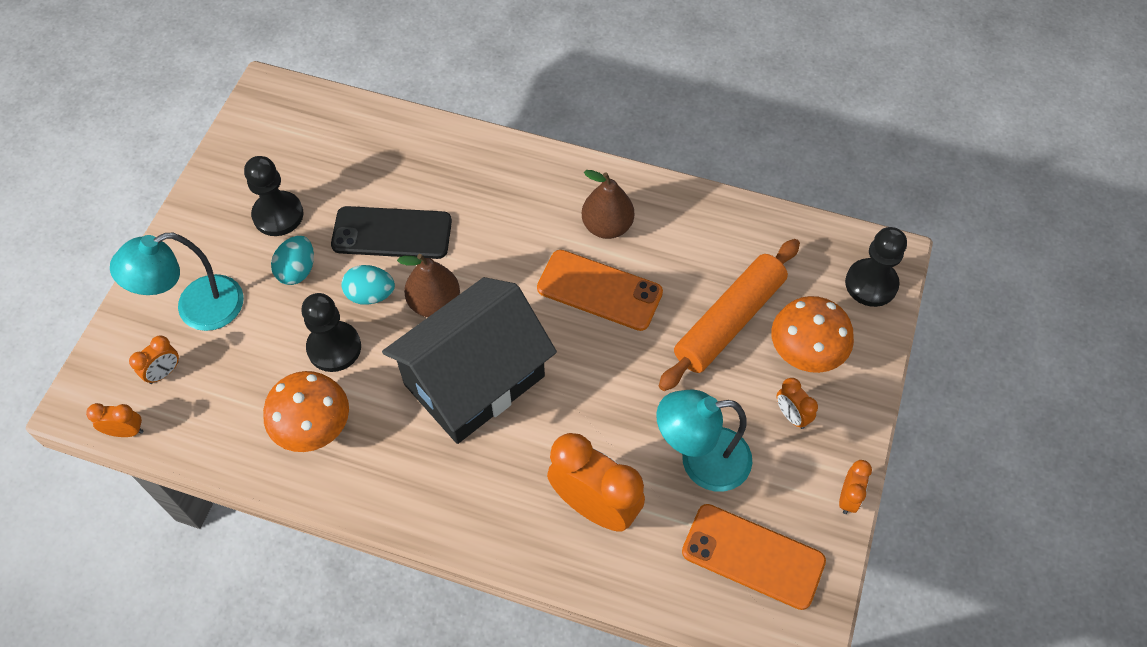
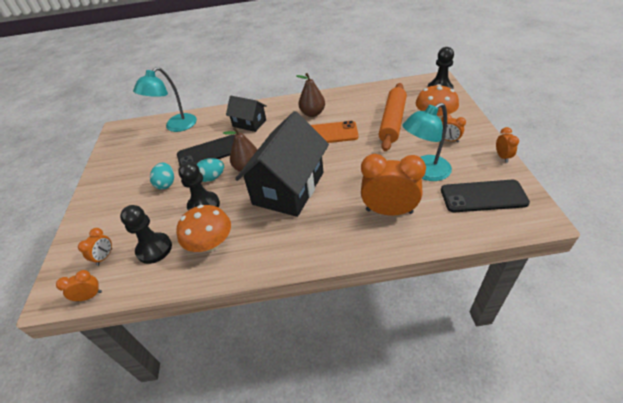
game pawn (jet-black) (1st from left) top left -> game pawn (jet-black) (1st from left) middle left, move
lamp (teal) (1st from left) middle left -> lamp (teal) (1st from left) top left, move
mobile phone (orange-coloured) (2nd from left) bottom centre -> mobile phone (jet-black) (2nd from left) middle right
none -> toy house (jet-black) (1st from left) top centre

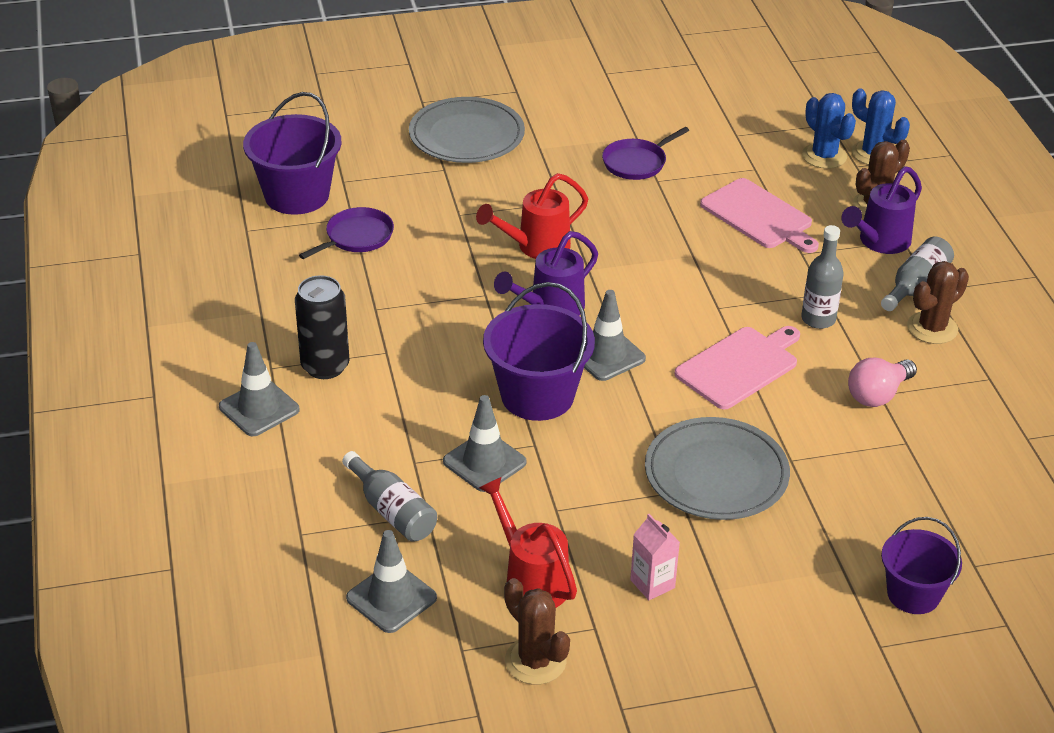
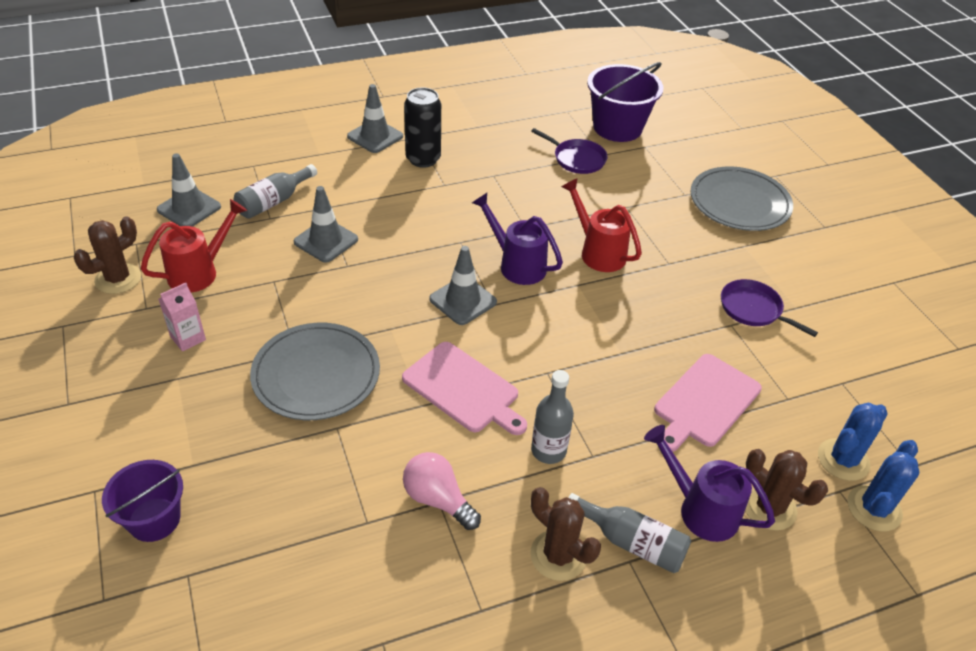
sand bucket (royal purple) (2nd from left) centre -> none

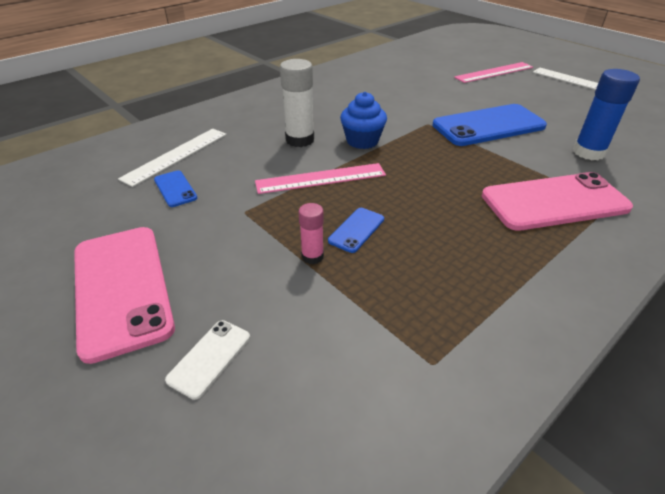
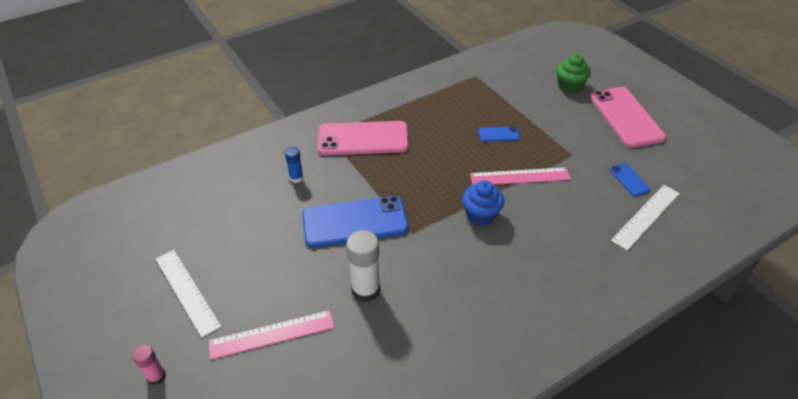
stick of glue (white) top centre -> stick of glue (white) bottom centre, move
stick of glue (cobalt) top right -> stick of glue (cobalt) centre, x0.56
stick of glue (rosy) centre -> stick of glue (rosy) bottom left, move
mobile phone (cobalt) (2nd from left) centre, 45 degrees clockwise
mobile phone (white) bottom left -> muffin (emerald) top right

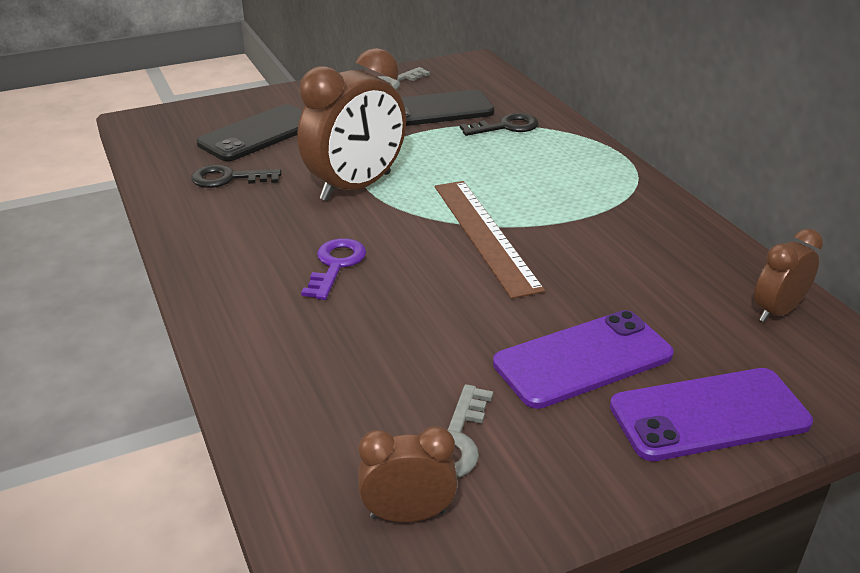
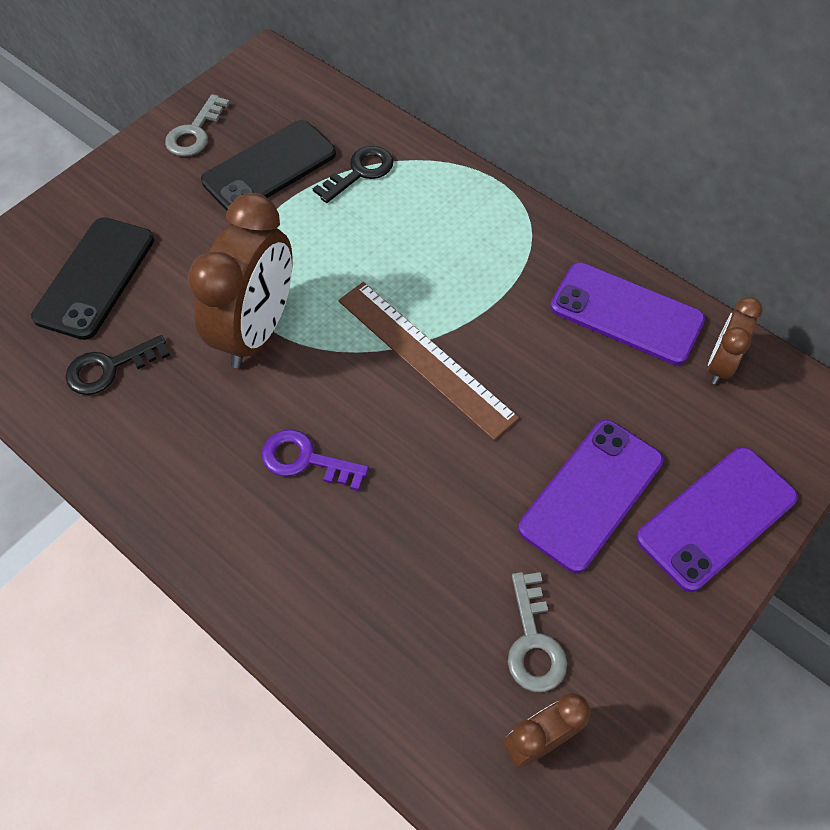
key (royal purple) centre, 60 degrees counterclockwise
none -> mobile phone (royal purple) (2nd from left) middle right

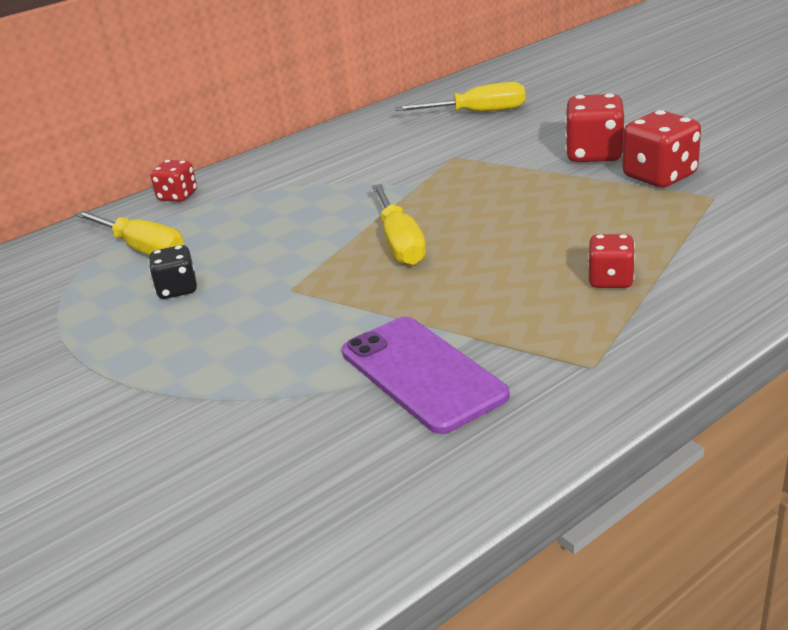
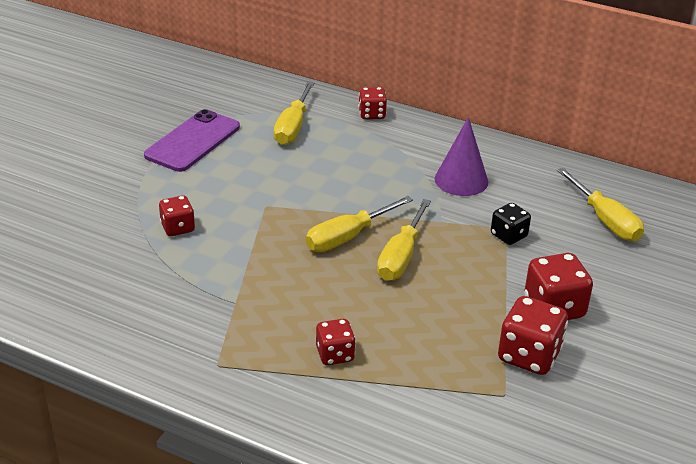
die (jet-black) middle left -> die (jet-black) middle right, move
mobile phone (royal purple) centre -> mobile phone (royal purple) top left, move
none -> solid cone (royal purple) centre
none -> die (red) (1st from left) middle left
none -> screwdriver (bright yellow) (3rd from left) centre

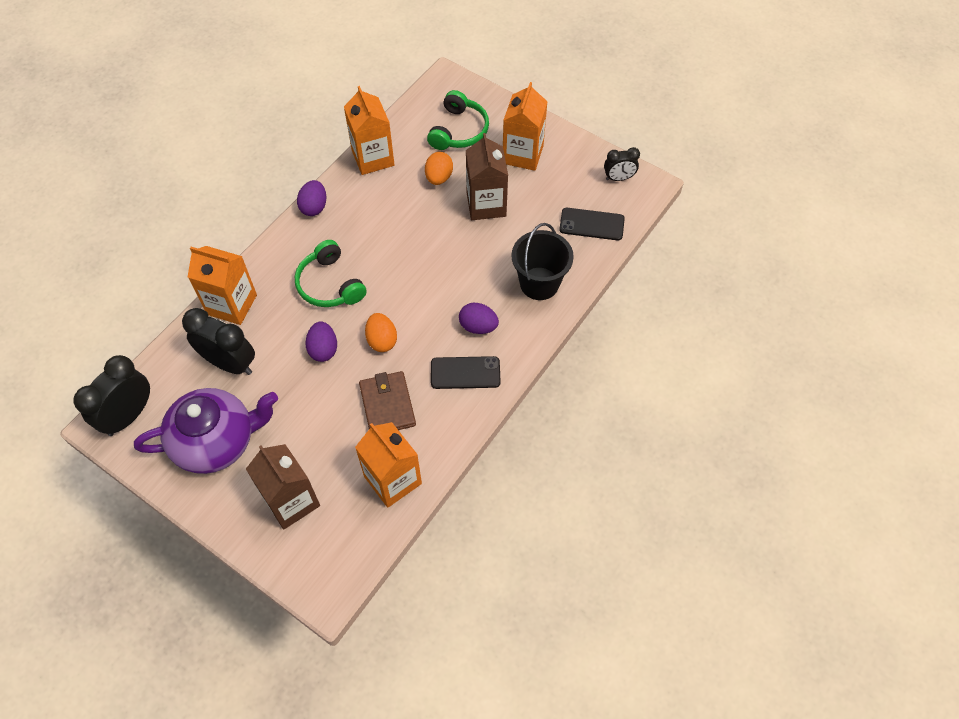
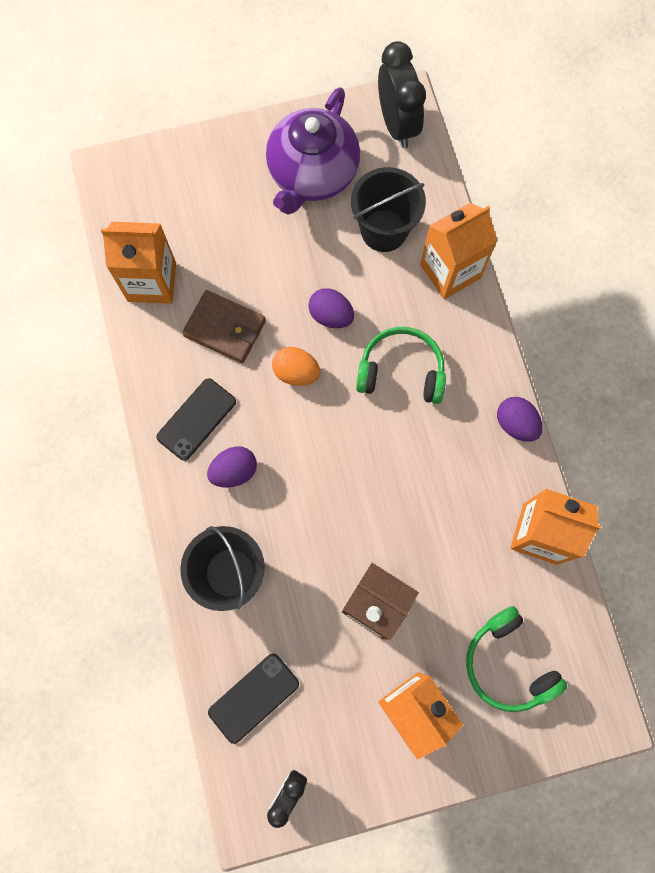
egg (orange-coloured) (2nd from left) top centre -> none
alarm clock (jet-black) (2nd from left) middle left -> sand bucket (jet-black) (2nd from left) top centre
juice carton (russet) (1st from left) bottom left -> none

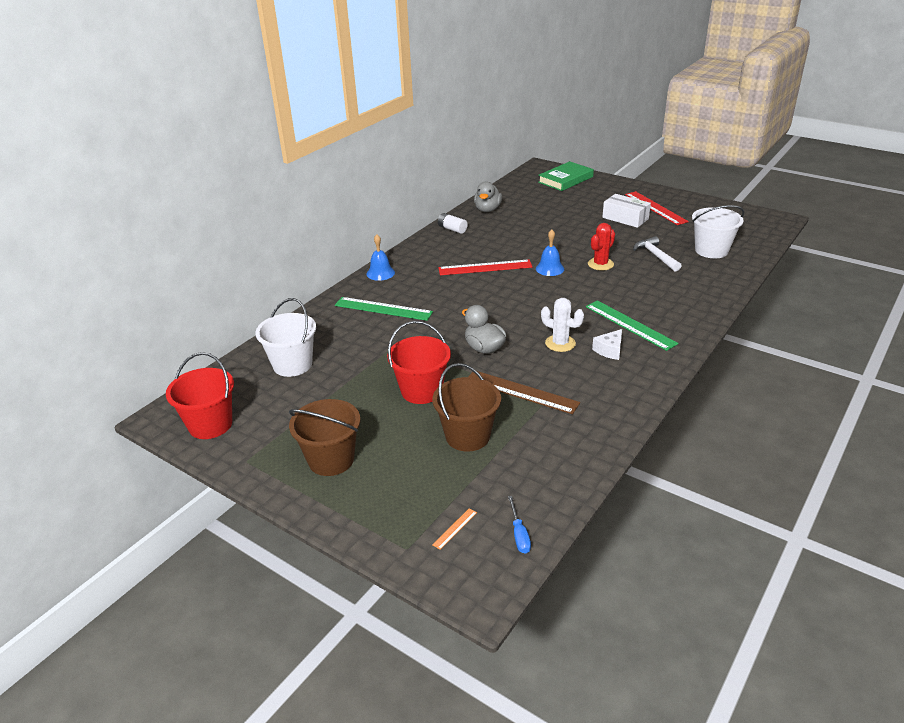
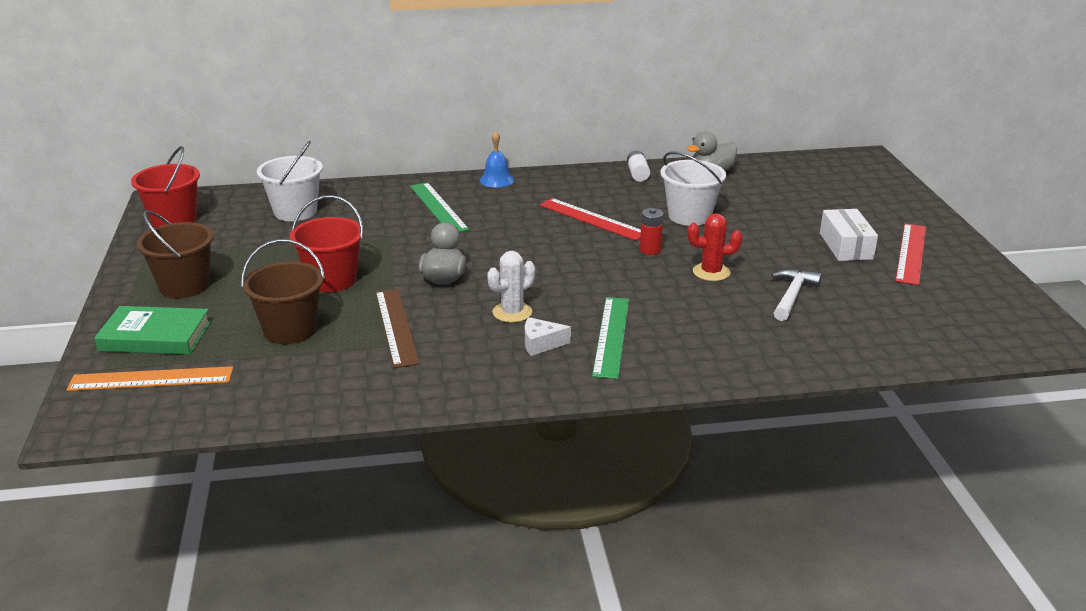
book (emerald) top centre -> book (emerald) middle left, move
sand bucket (white) (2nd from left) top right -> sand bucket (white) (2nd from left) top centre, move
bell (cobalt) (2nd from left) centre -> power cell (red) centre
cactus (white) centre, 60 degrees clockwise
screwdriver (cobalt) bottom centre -> none
ruler (orange-coloured) bottom centre -> ruler (orange-coloured) middle left, x2.40

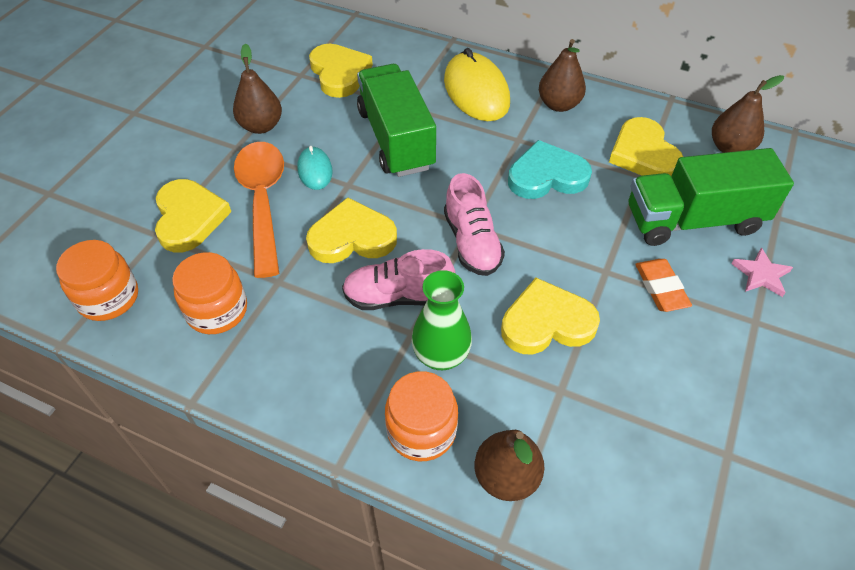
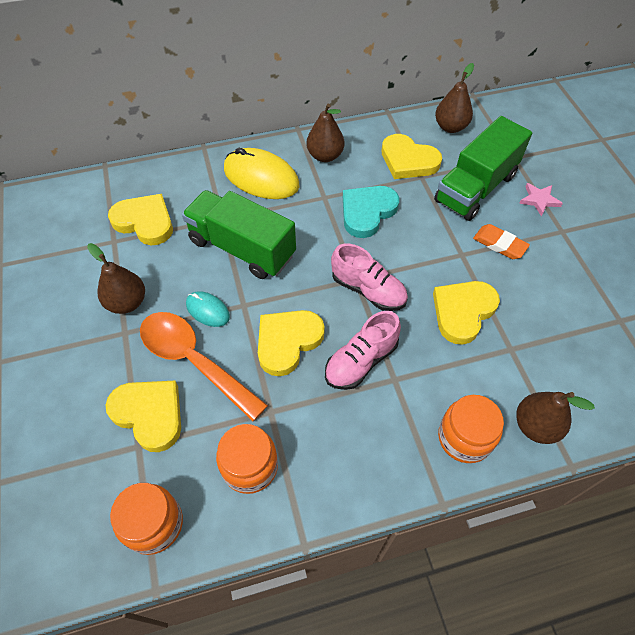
vase (emerald) centre -> none

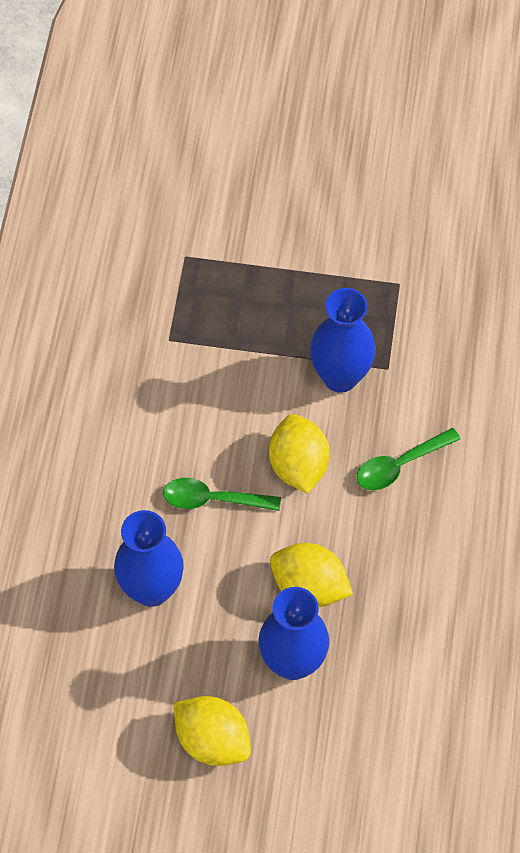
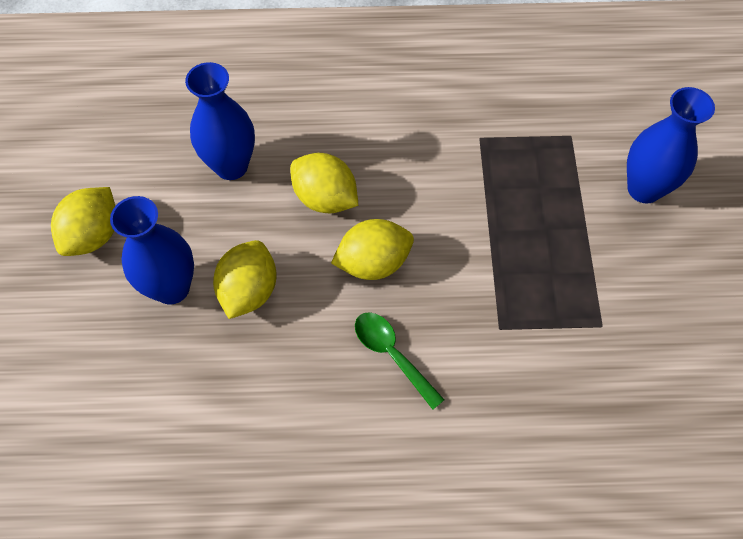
vase (cobalt) (3rd from left) centre -> vase (cobalt) (3rd from left) top right, move
spoon (emerald) (1st from left) centre -> lemon (bright yellow) (3rd from left) centre

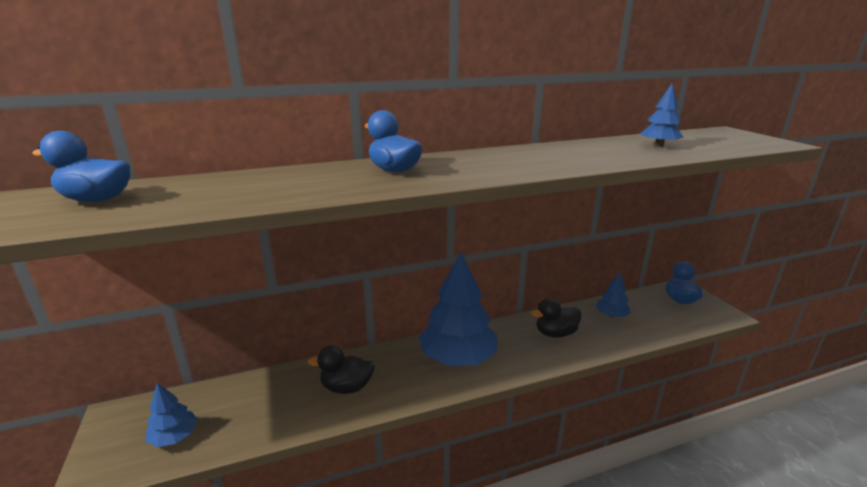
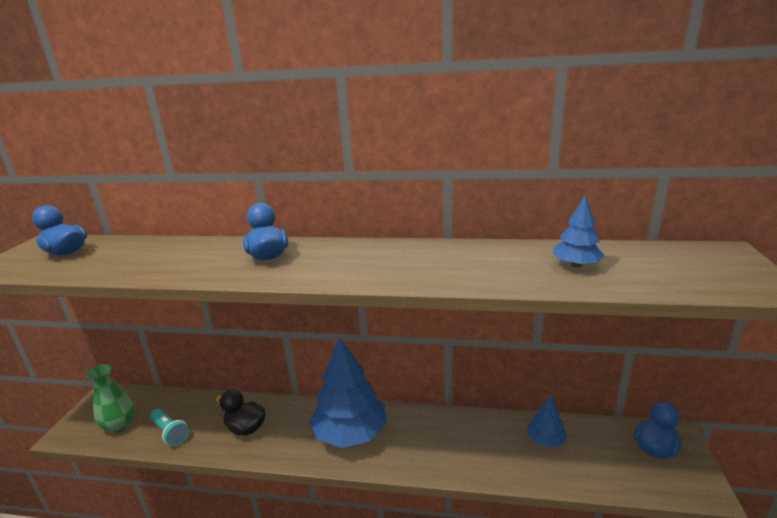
rubber duck (jet-black) (2nd from left) centre -> none
fir tree (cobalt) (1st from left) bottom left -> vase (emerald) bottom left
none -> torch (teal) bottom left

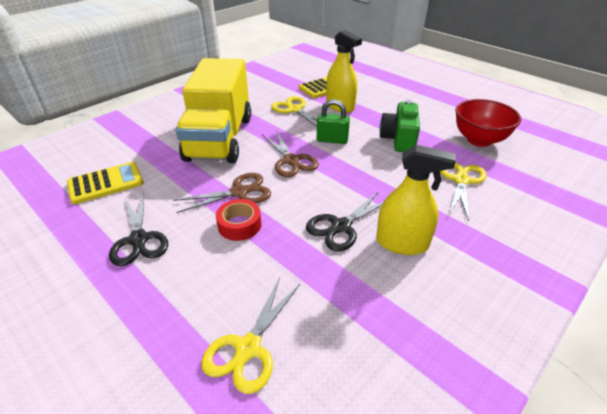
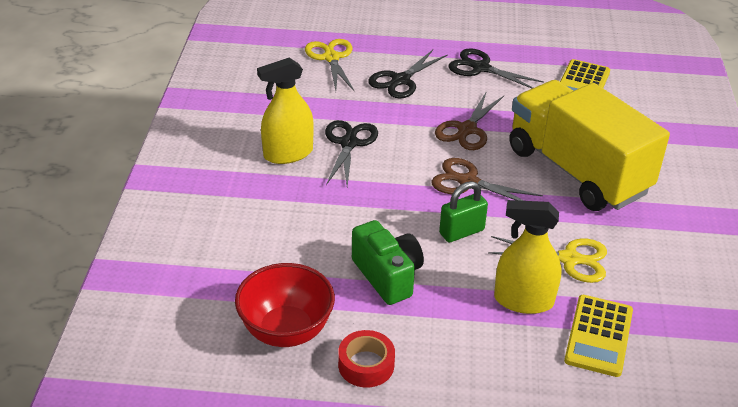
shears (bright yellow) (3rd from left) middle right -> none
sticky tape (red) centre -> sticky tape (red) bottom centre, move
none -> shears (jet-black) (2nd from left) top centre

